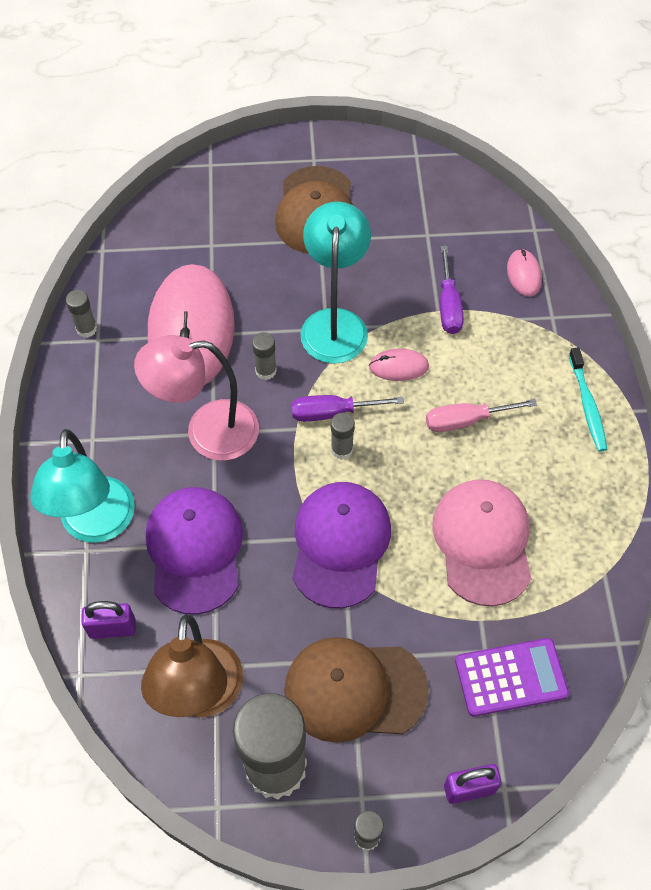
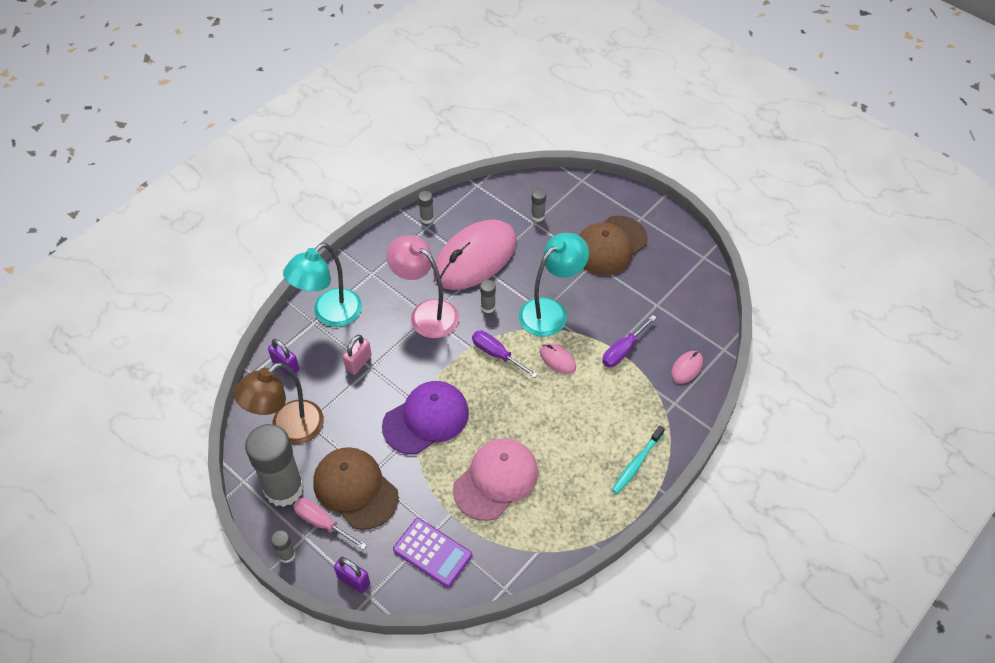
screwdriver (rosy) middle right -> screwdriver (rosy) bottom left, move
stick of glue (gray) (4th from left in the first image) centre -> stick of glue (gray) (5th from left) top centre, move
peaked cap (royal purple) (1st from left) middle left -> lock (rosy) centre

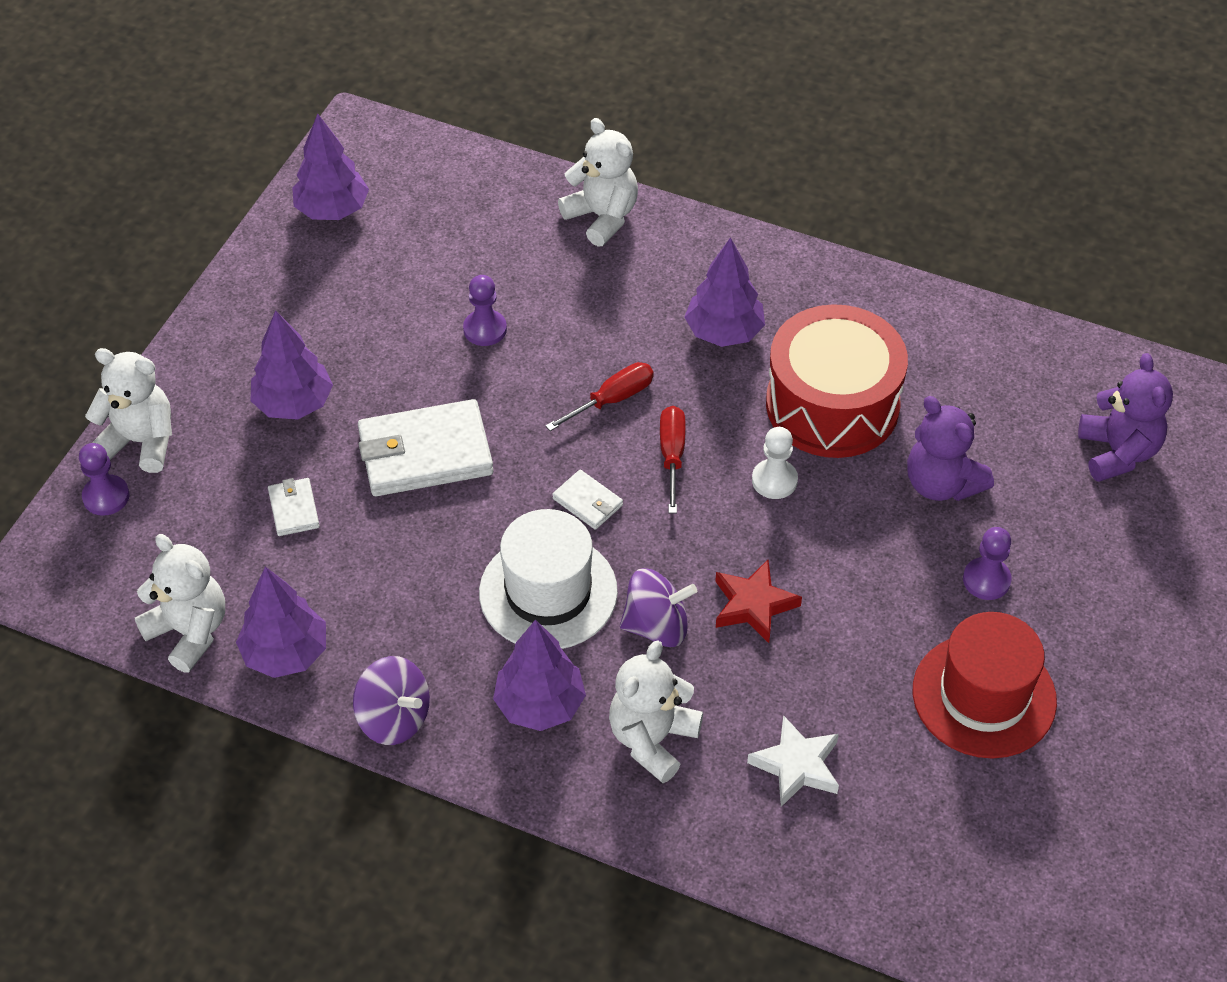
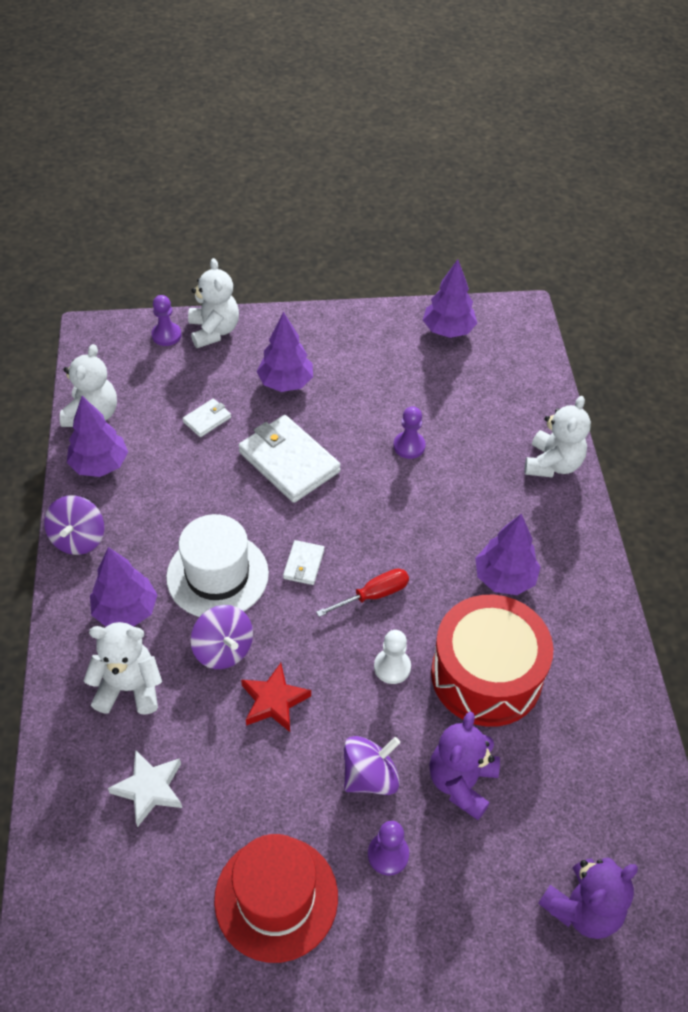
screwdriver (red) (1st from left) centre -> none
none -> spinning top (royal purple) (3rd from left) bottom centre

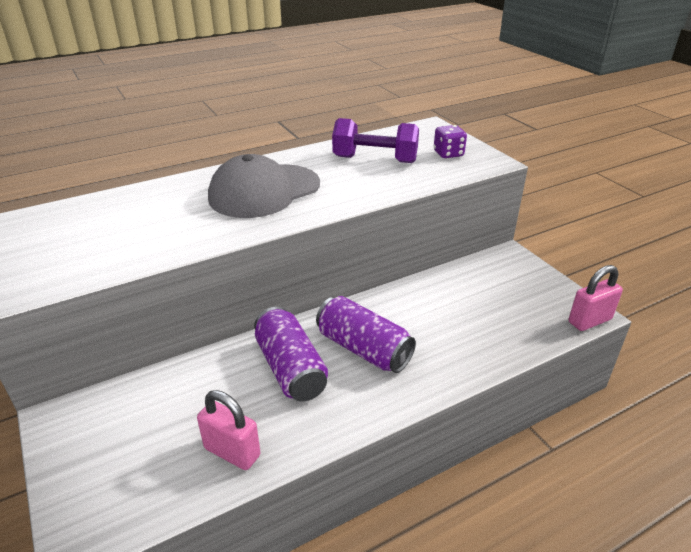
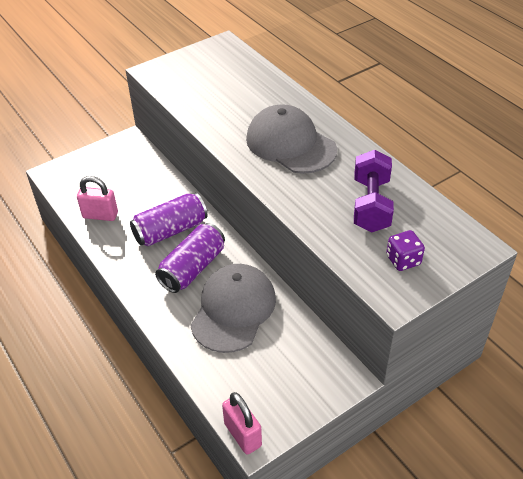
lock (rosy) (1st from left) bottom left -> lock (rosy) (1st from left) middle left, 75 degrees clockwise
none -> peaked cap (gray) (1st from left) centre

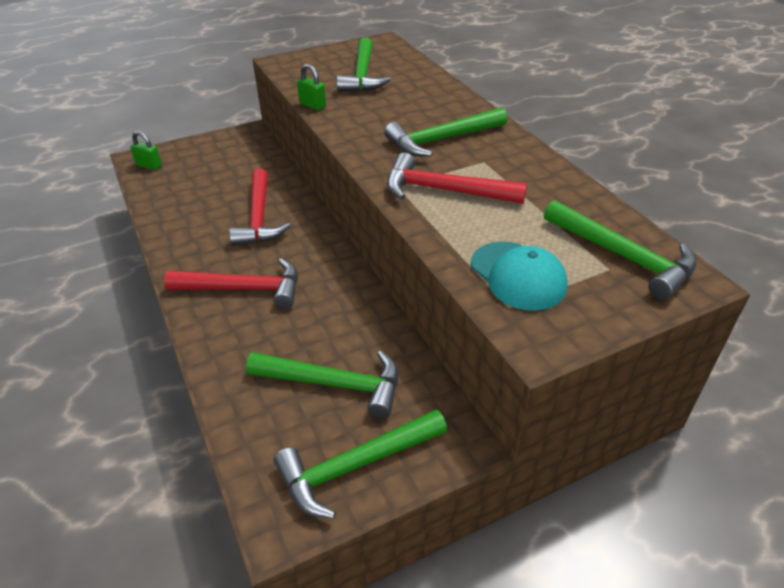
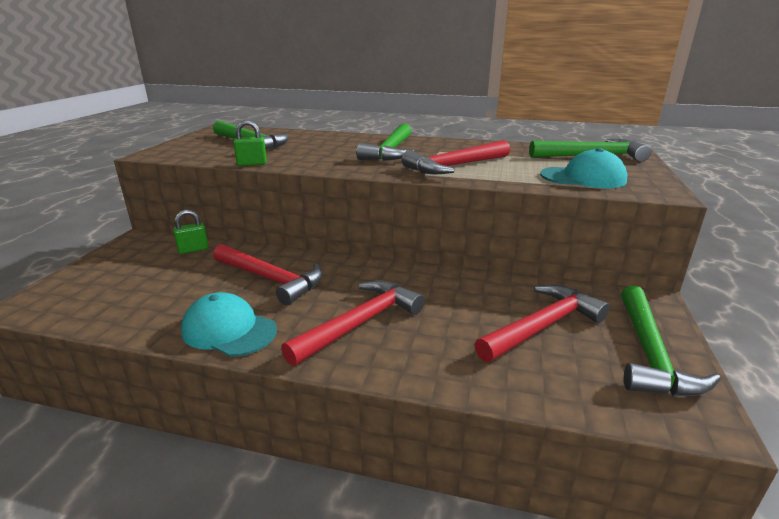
lock (emerald) (1st from left) top left -> lock (emerald) (1st from left) middle left, move
carpenter's hammer (emerald) (1st from left) centre -> carpenter's hammer (red) (4th from left) middle right
none -> peaked cap (teal) (1st from left) middle left

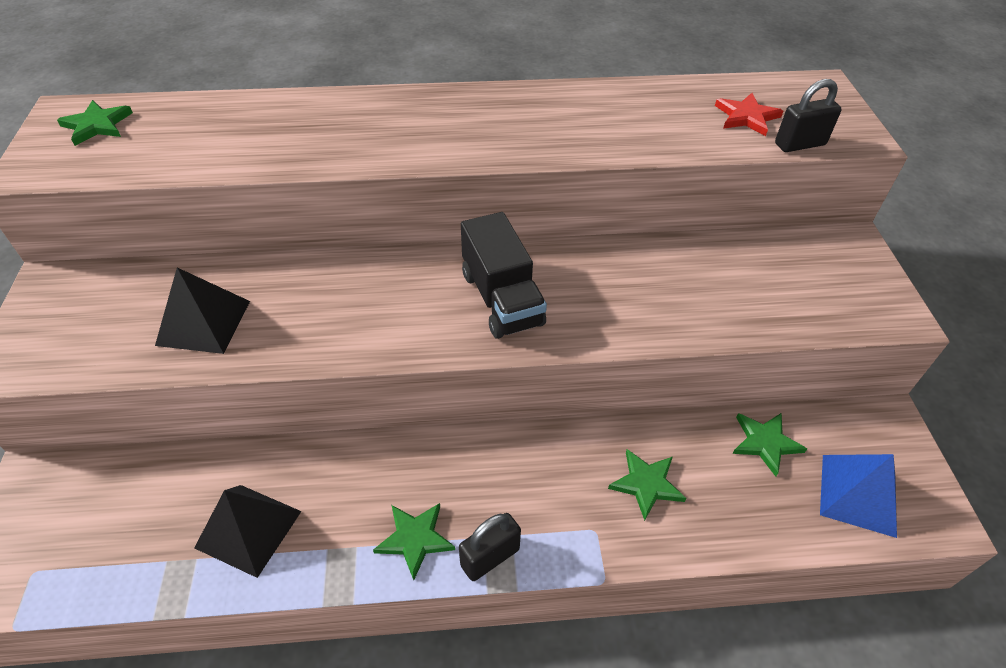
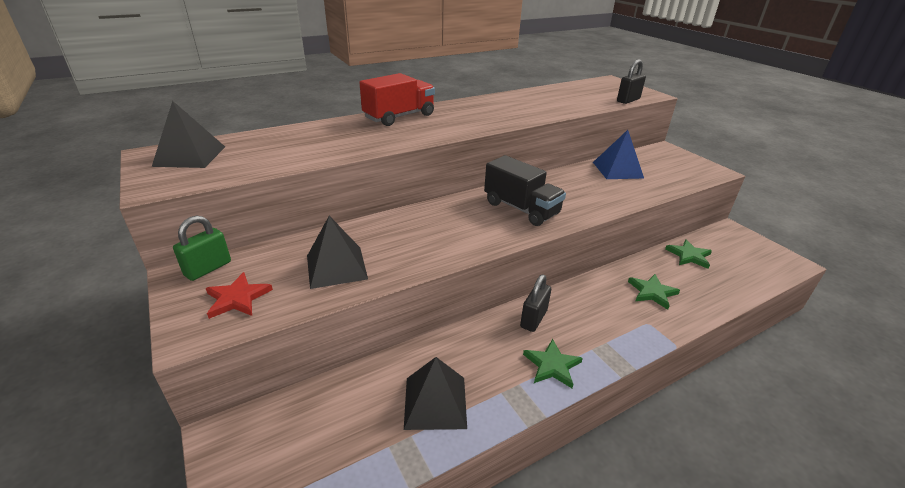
star (red) top right -> star (red) middle left, move
star (emerald) (1st from left) top left -> pyramid shape (jet-black) (1st from left) top left
pyramid shape (cobalt) bottom right -> pyramid shape (cobalt) top right, move
lock (jet-black) (1st from left) bottom centre -> lock (jet-black) (1st from left) centre, move
none -> truck (red) top centre
none -> lock (emerald) middle left

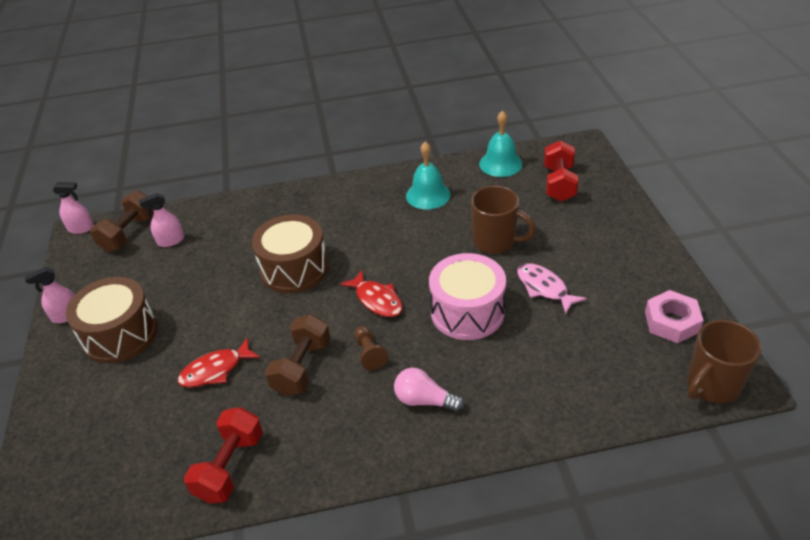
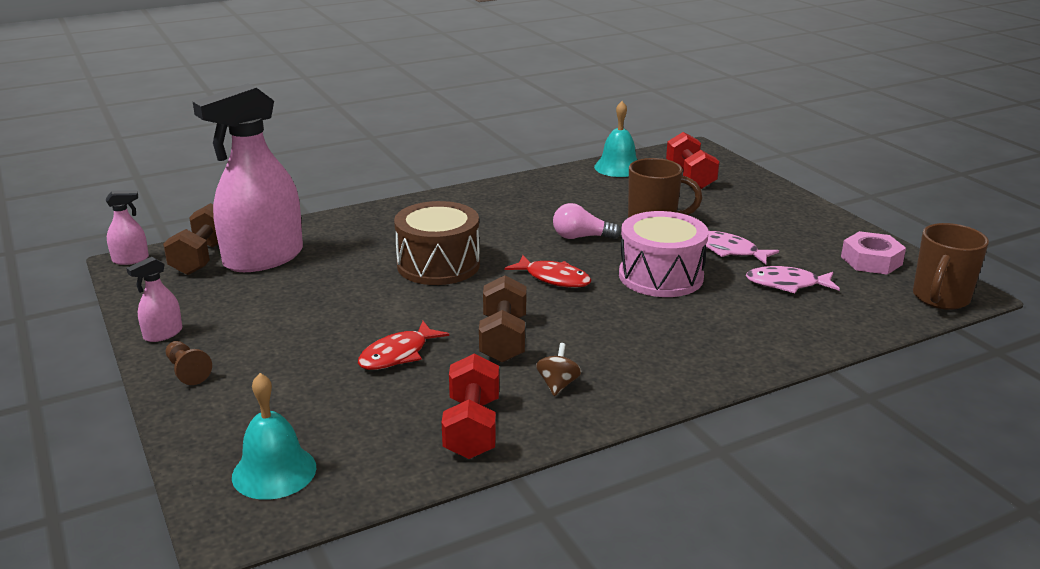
bell (teal) (1st from left) top centre -> bell (teal) (1st from left) bottom left, move
spray cleaner (rosy) (3rd from left) middle left -> spray cleaner (rosy) (3rd from left) top left, x2.40
toy drum (russet) (1st from left) middle left -> none
game pawn (russet) centre -> game pawn (russet) middle left, move
lightbulb (rosy) bottom centre -> lightbulb (rosy) centre, move
none -> fish figure (rosy) (2nd from left) middle right
none -> spinning top (russet) centre

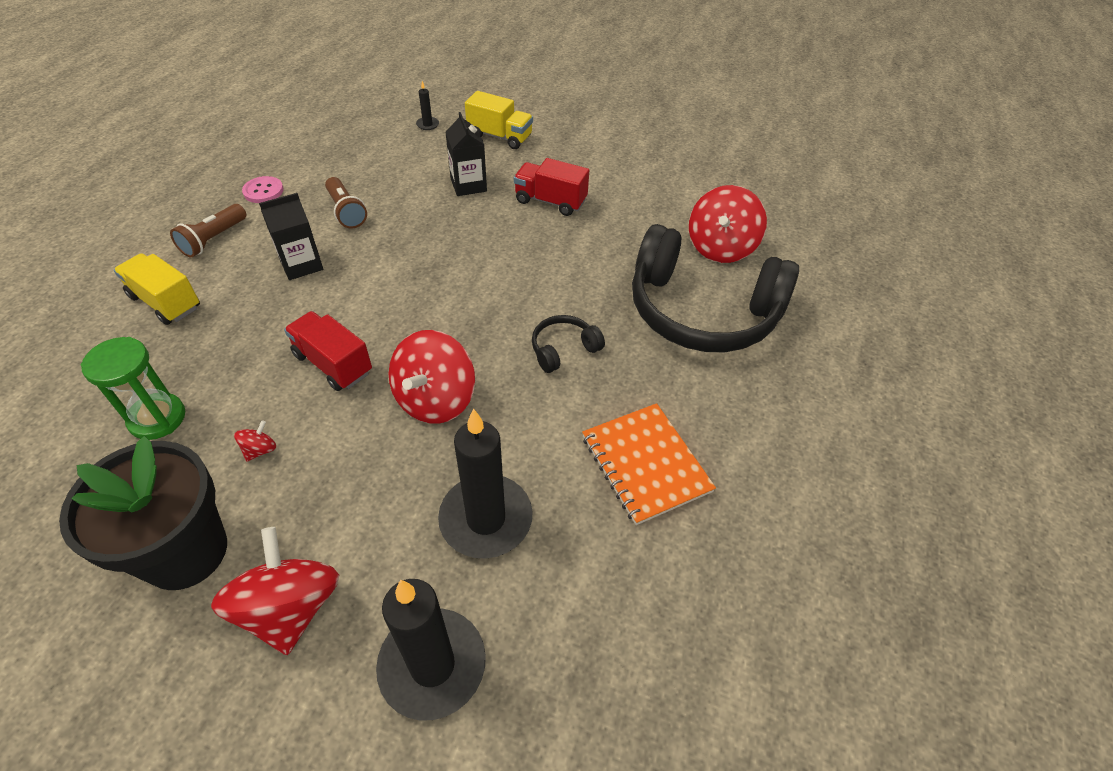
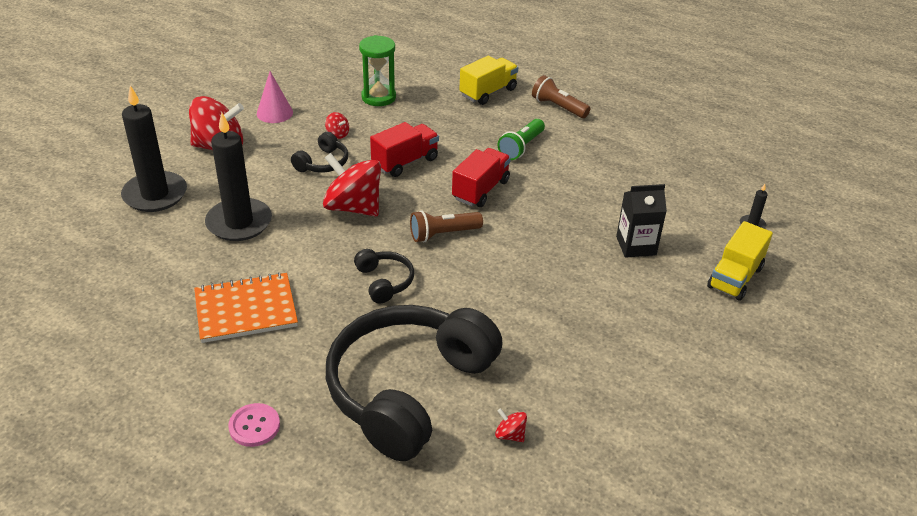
truck (red) (2nd from left) top centre -> truck (red) (2nd from left) centre, move
button (rosy) top left -> button (rosy) bottom left, move
torch (russet) (2nd from left in the first image) top left -> torch (russet) (1st from left) centre, move
spinning top (red) (4th from left) top centre -> spinning top (red) (4th from left) bottom centre, x0.42
juice carton (jet-black) (1st from left) top left -> torch (emerald) top centre
plant pot (jet-black) middle left -> solid cone (rosy) top left
none -> over-ear headphones (jet-black) (1st from left) top centre

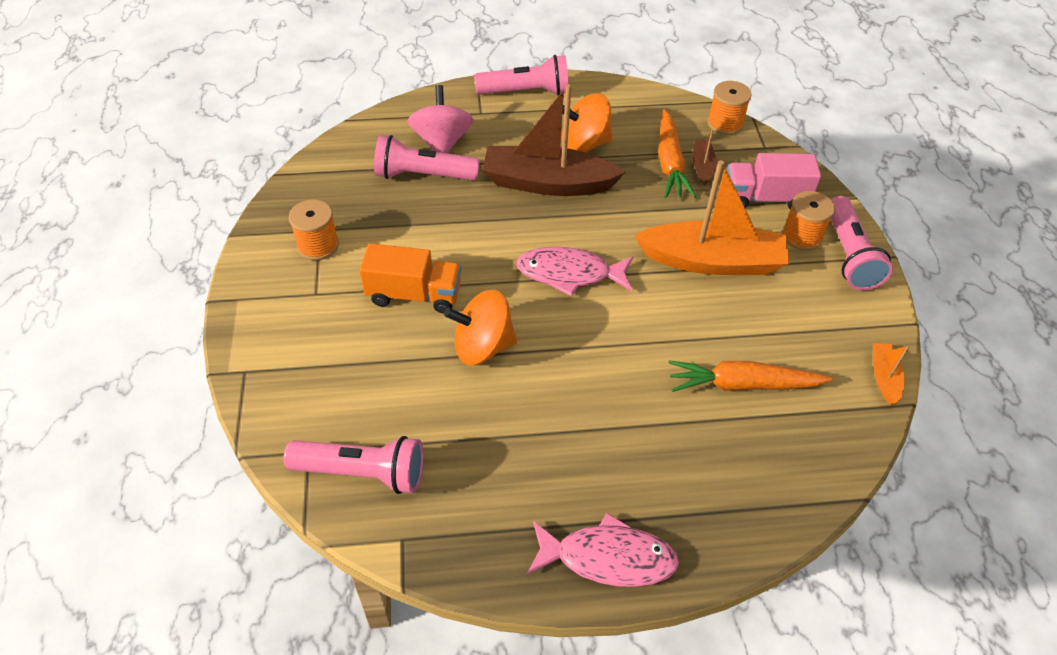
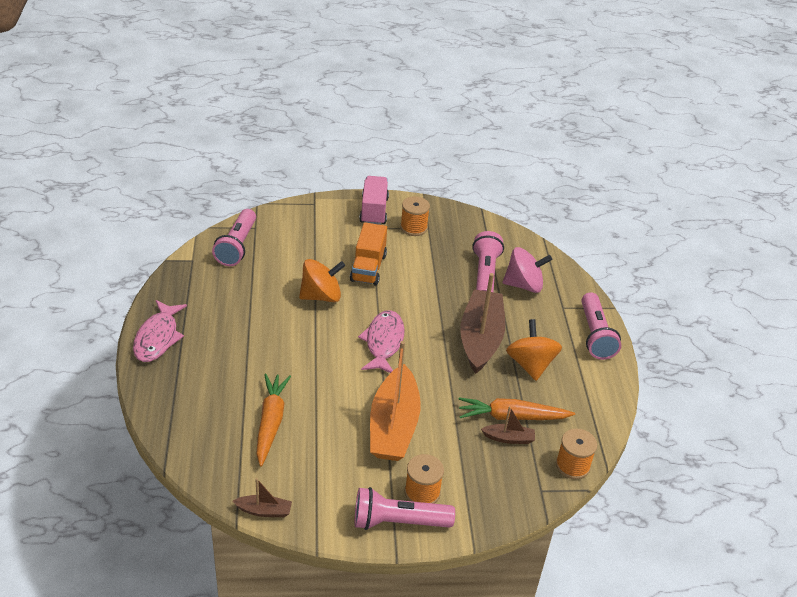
truck (rosy) top right -> truck (rosy) centre, move
spinning top (orange-coloured) (1st from left) centre, 75 degrees clockwise
toy boat (orange-coloured) (2nd from left) middle right -> toy boat (russet) (1st from left) bottom left

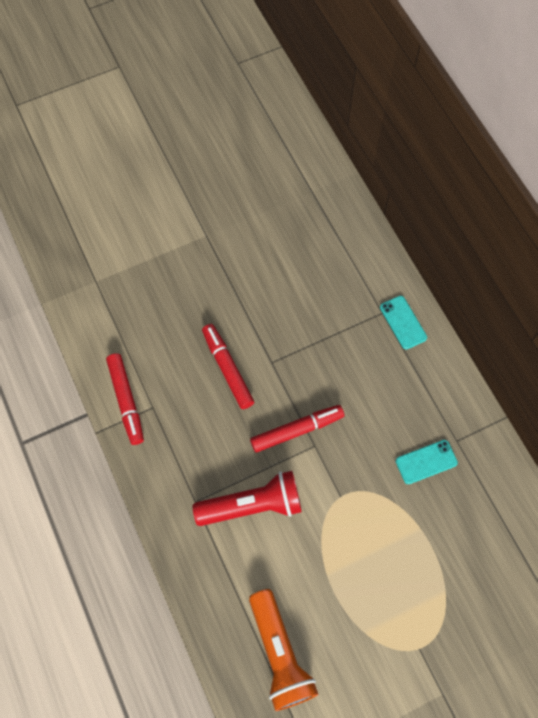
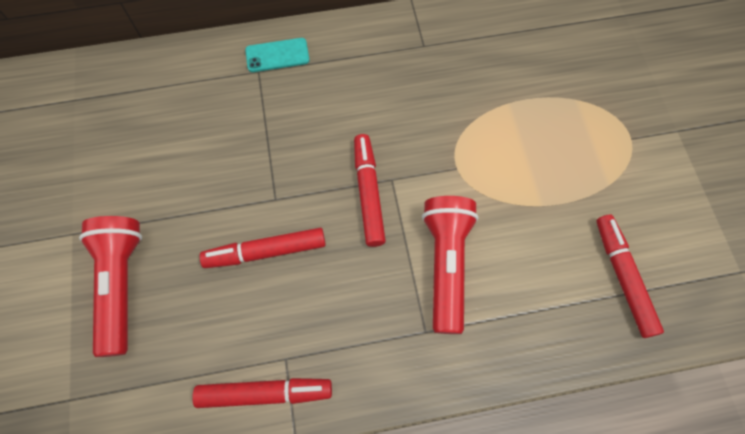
mobile phone (teal) (2nd from left) middle right -> none
torch (orange-coloured) bottom centre -> marker (red) (4th from left) middle right
none -> torch (red) (1st from left) middle left

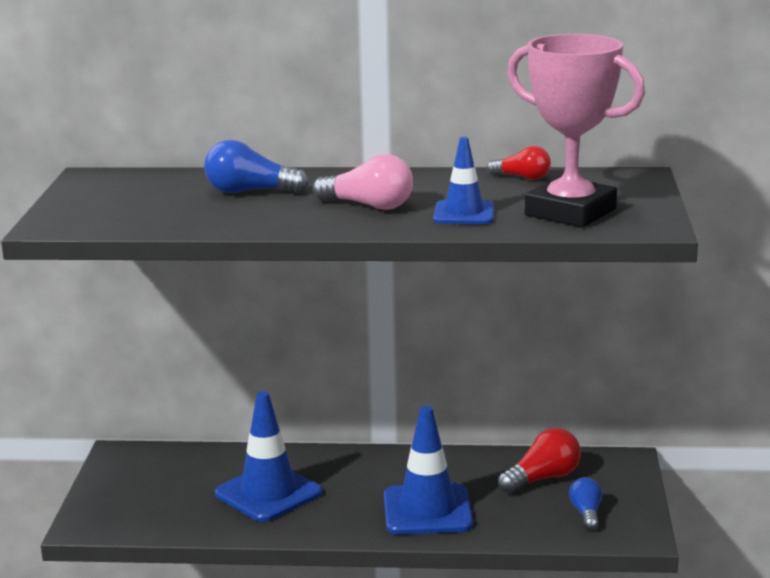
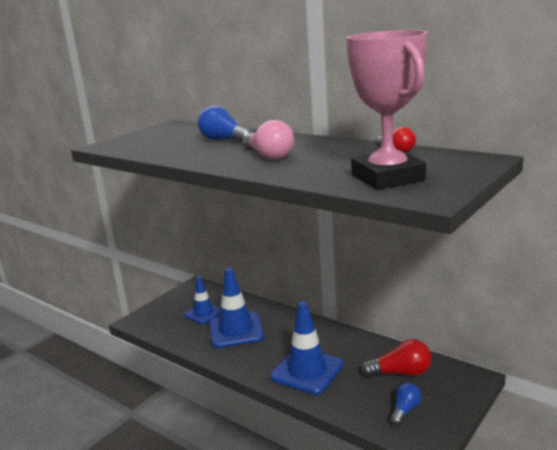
safety cone (cobalt) (3rd from left in the first image) top centre -> safety cone (cobalt) (1st from left) bottom centre, move

